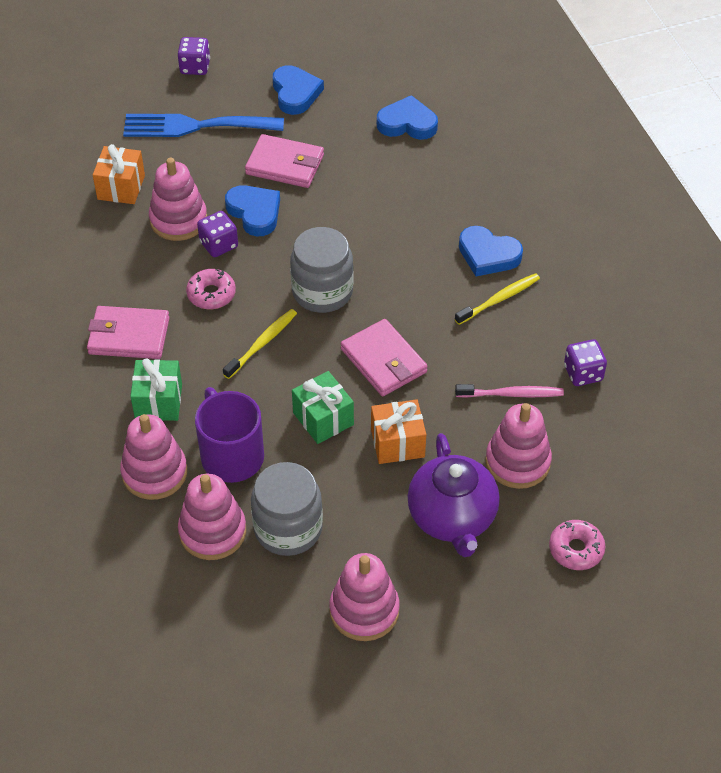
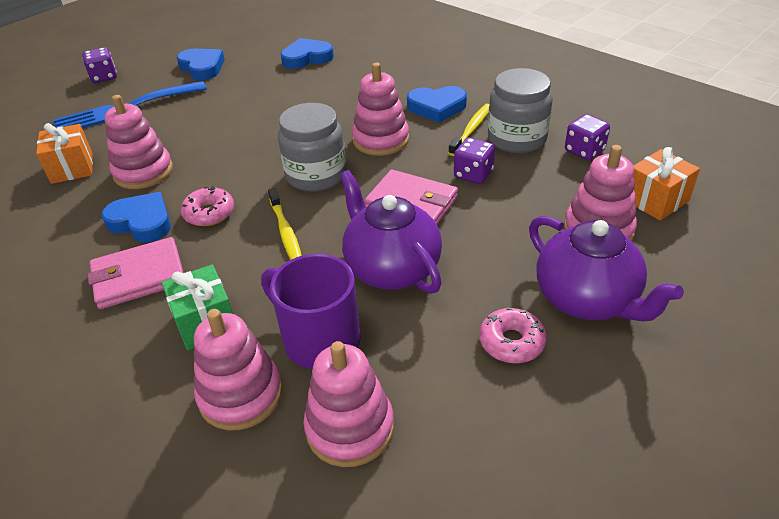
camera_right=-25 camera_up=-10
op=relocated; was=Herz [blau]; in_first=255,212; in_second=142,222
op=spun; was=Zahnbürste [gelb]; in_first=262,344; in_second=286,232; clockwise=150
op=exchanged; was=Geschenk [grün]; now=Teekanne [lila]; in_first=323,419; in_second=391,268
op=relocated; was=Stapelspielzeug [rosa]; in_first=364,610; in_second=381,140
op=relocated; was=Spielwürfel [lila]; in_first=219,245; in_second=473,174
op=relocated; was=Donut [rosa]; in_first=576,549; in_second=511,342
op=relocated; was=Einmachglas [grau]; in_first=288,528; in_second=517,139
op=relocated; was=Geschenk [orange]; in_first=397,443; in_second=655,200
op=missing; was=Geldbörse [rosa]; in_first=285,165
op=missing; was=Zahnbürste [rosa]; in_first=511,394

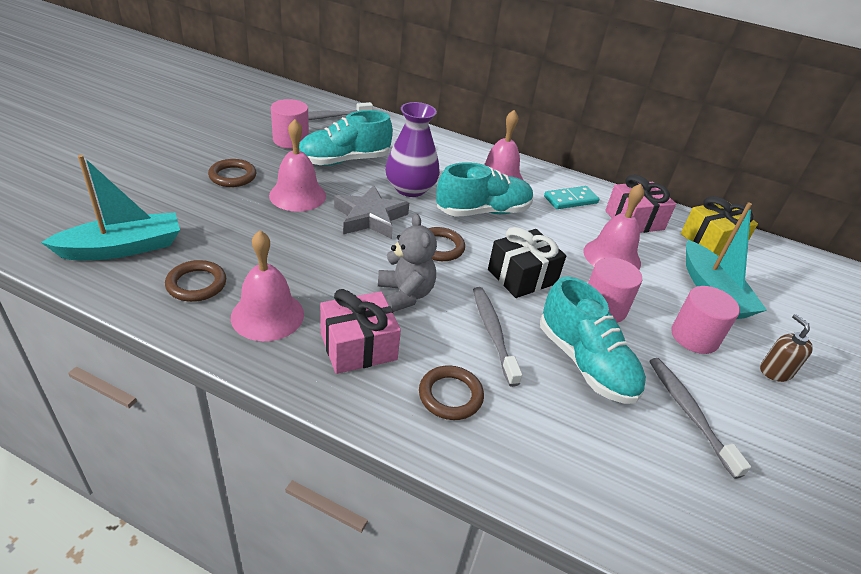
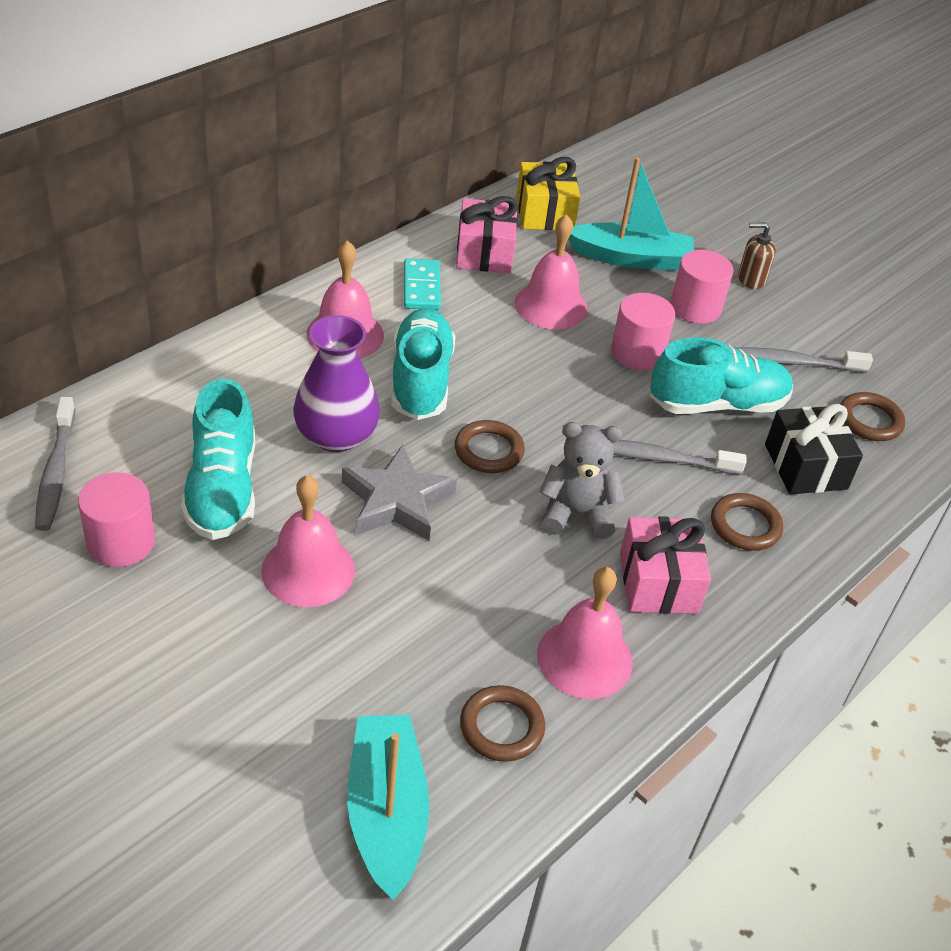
camera_right=-70 camera_up=5
op=relocated; was=Geschenk [schwarz]; in_first=522,276; in_second=805,467
op=relocated; was=Ring [braun]; in_first=233,176; in_second=869,420

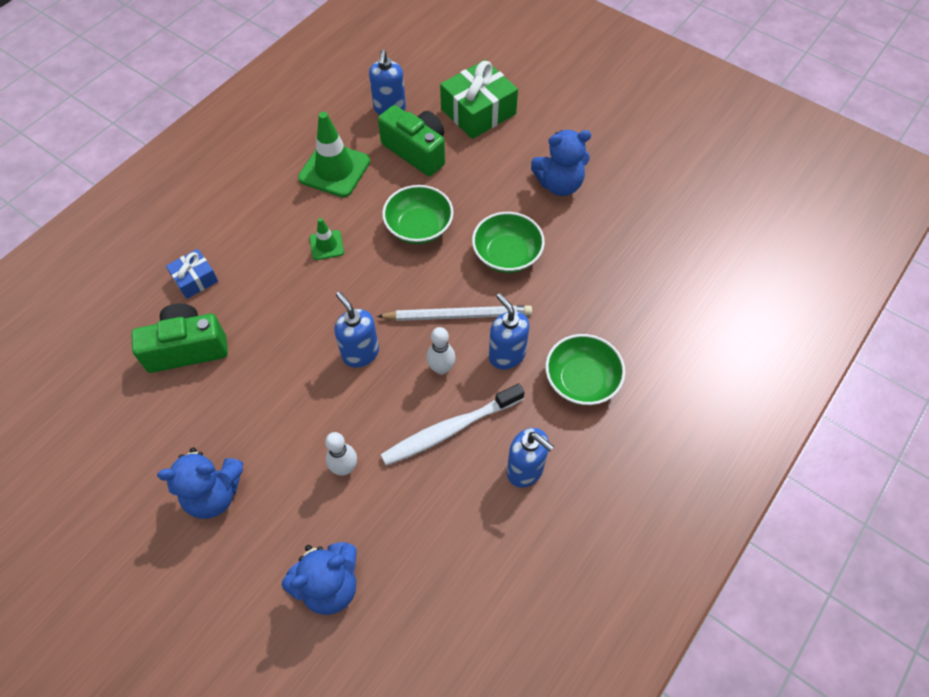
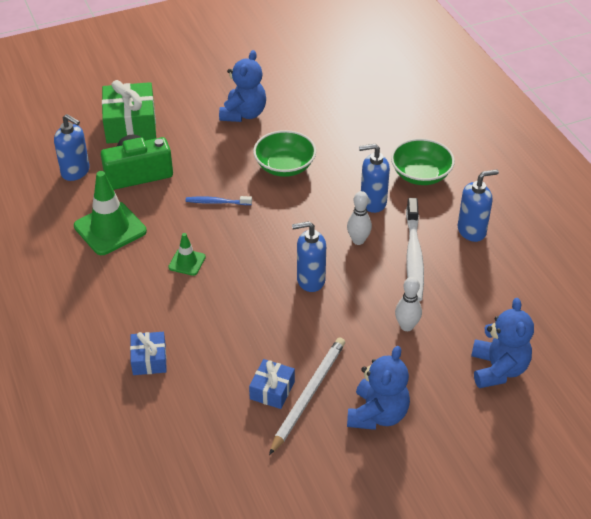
camera_right=-60 camera_up=-15
op=exchanged; was=Schüssel [grün]; now=Zahnbürste [blau]; in_first=419,227; in_second=217,202
op=appeared; now=Geschenk [blau]; in_second=272,390
op=relocated; was=Bleistift [weiß]; in_first=457,315; in_second=308,395
op=missing; was=Kamera [grün]; in_first=187,348

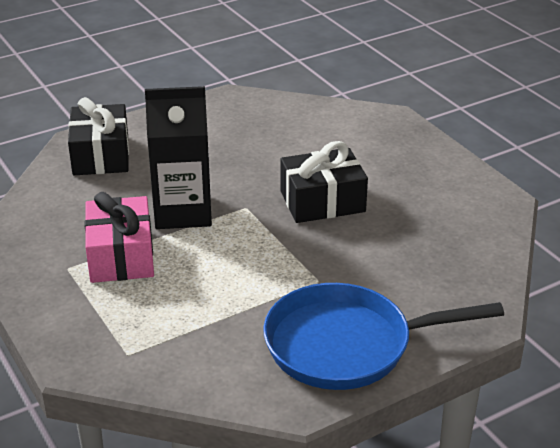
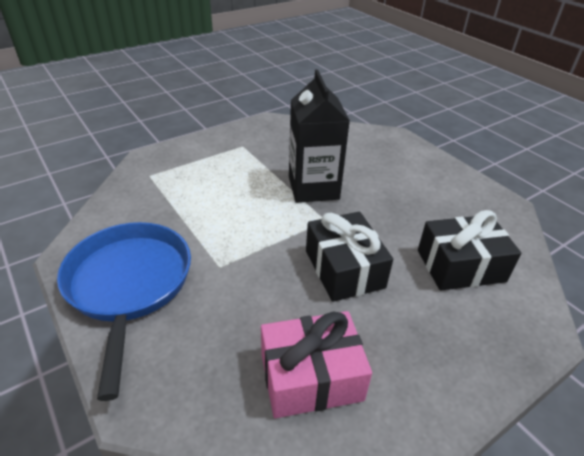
camera_right=85 camera_up=5
op=relocated; was=Geschenk [rosa]; in_first=121,256; in_second=311,377
op=relocated; was=Geschenk [schwarz]; in_first=101,155; in_second=460,266

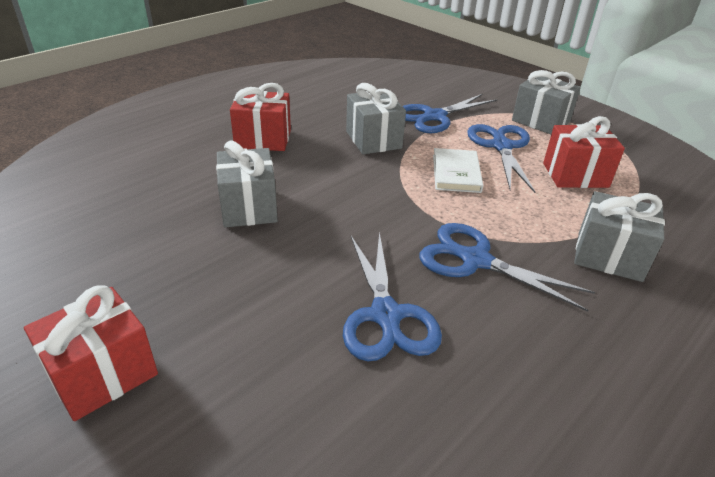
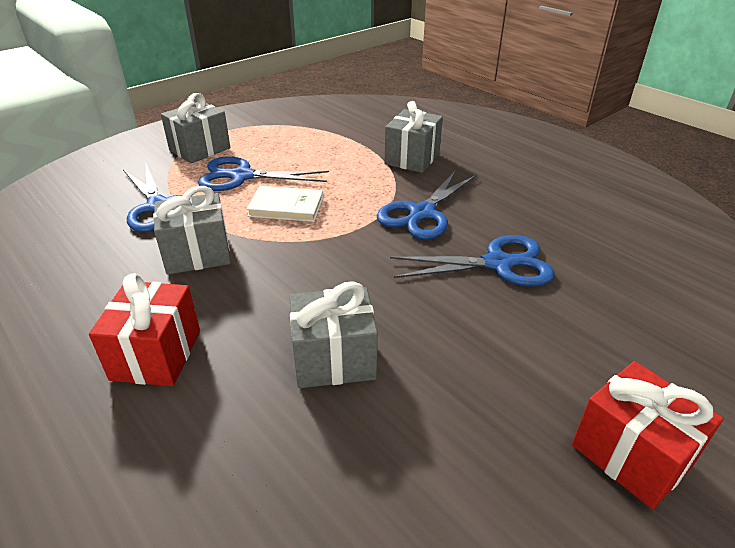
camera_right=-85 camera_up=0
op=missing; was=Geschenk [rot]; in_first=575,175

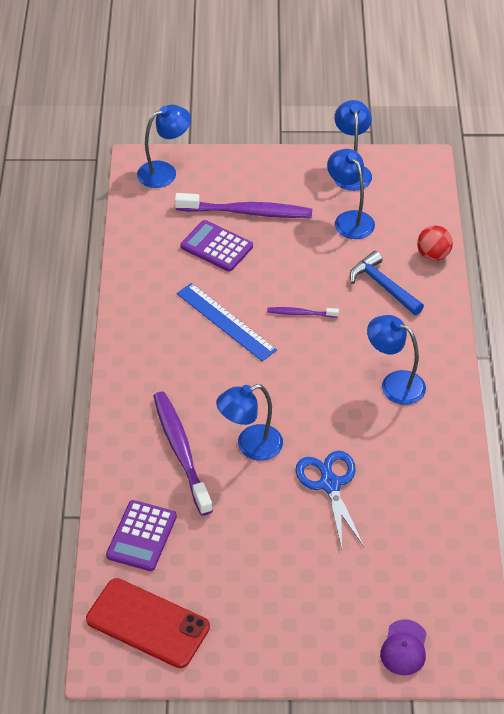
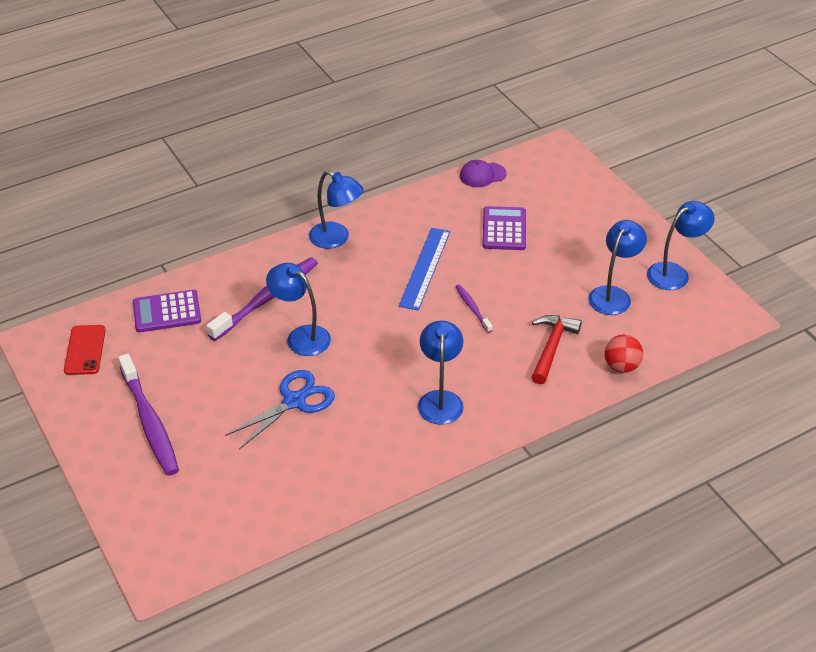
camera_right=60 camera_up=-5
op=size; was=Handy [rot]; in_first=147,623; in_second=85,350; ratio=0.64
op=relocated; was=Zahnbürste [lila]; in_first=247,212; in_second=149,422
op=relocated; was=Lampe [blau]; in_first=164,171; in_second=336,239
op=relocated; was=Kappe [lila]; in_first=404,648; in_second=482,175
op=colour; was=Hammer [blau]; now=Hammer [rot]; in_first=383,286; in_second=552,348

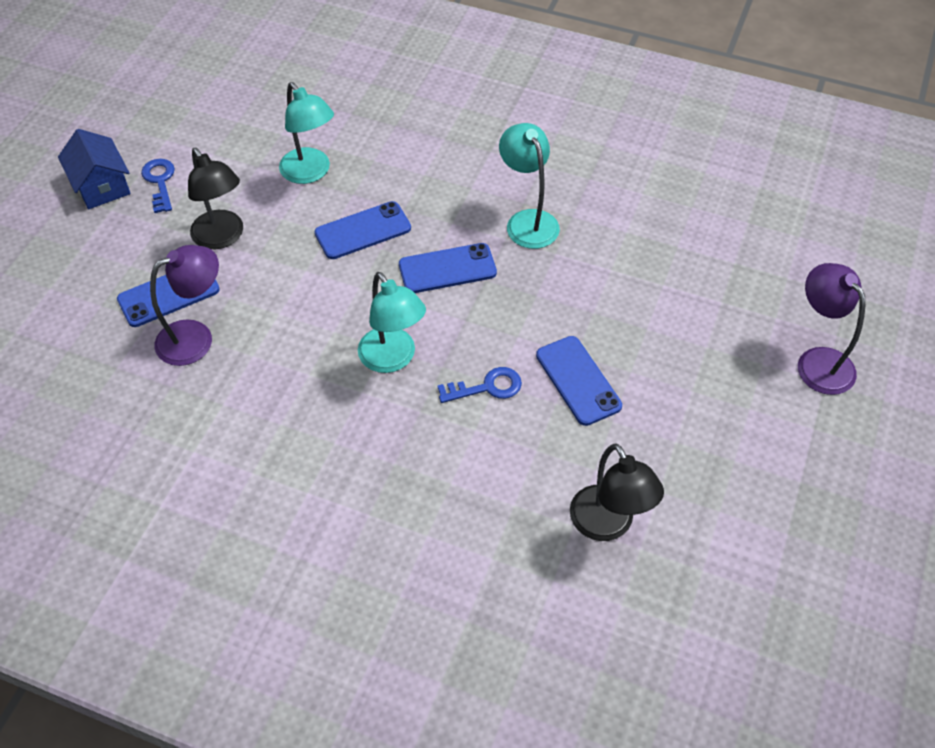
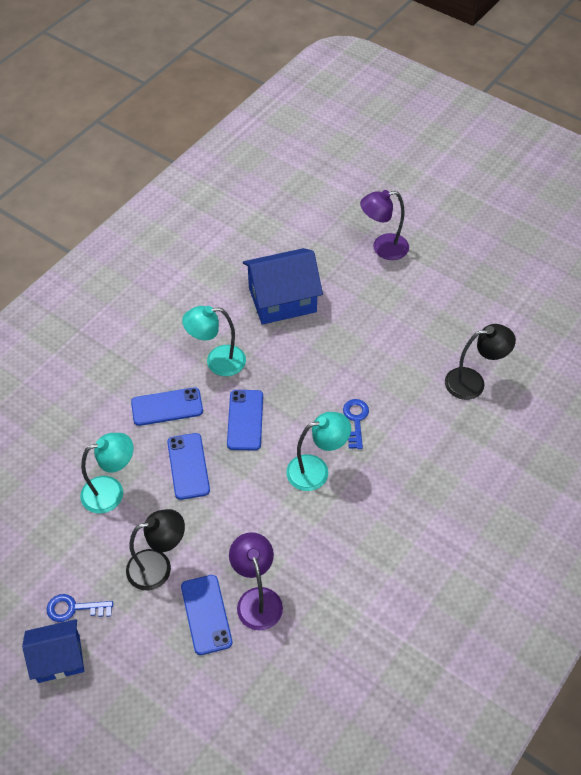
camera_right=-75 camera_up=0
op=relocated; was=Handy [blau]; in_first=578,380; in_second=167,407
op=appeared; now=Haus [blau]; in_second=282,300

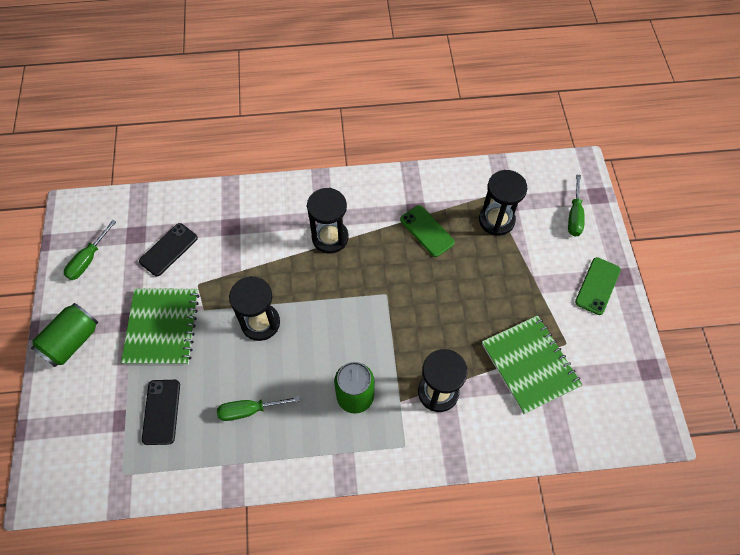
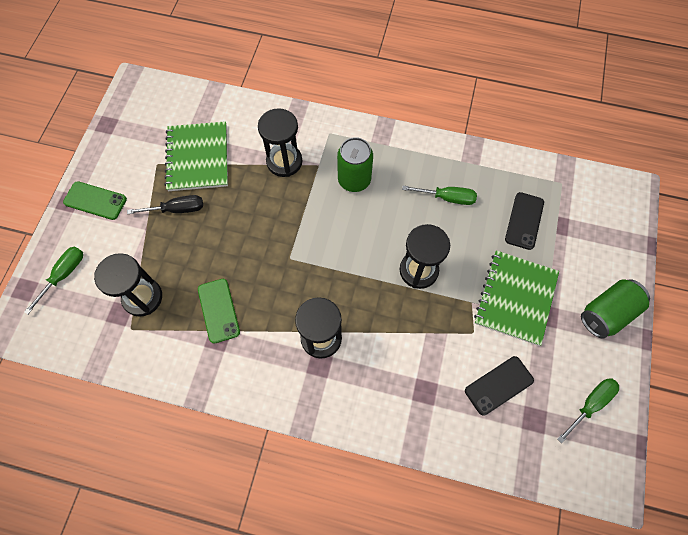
camera_right=-160 camera_up=5
op=spun; was=Handy [grün]; in_first=597,286; in_second=95,201; clockwise=60
op=appeared; now=Schraubenzieher [schwarz]; in_second=176,209

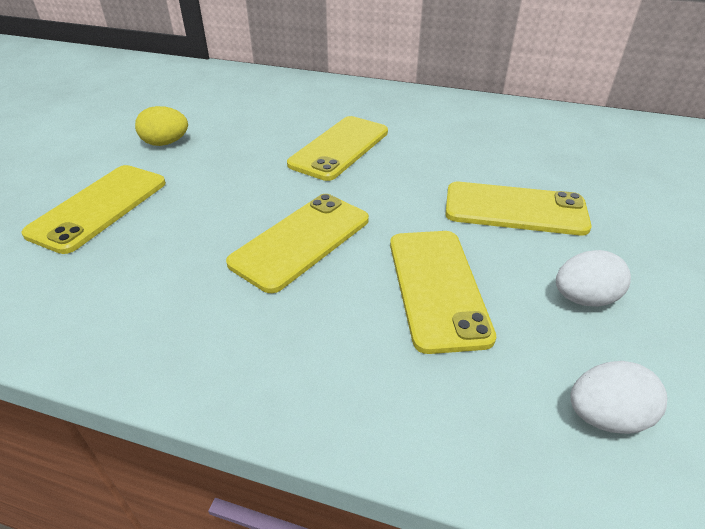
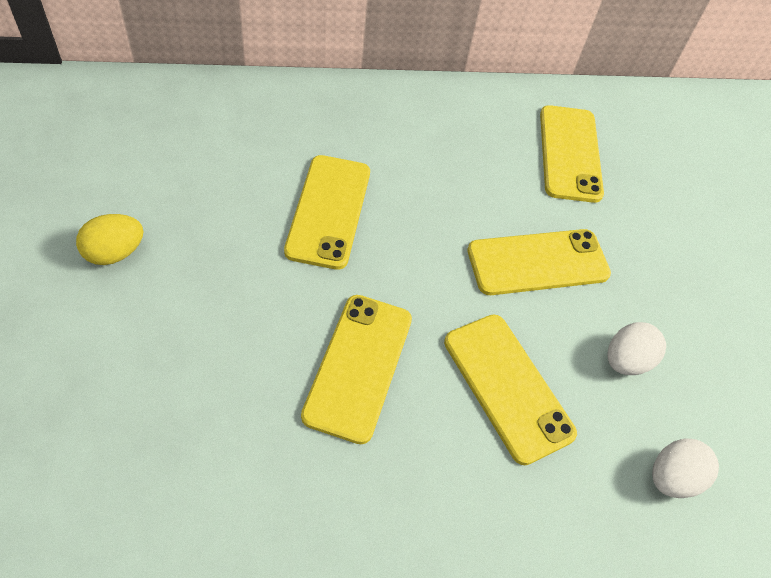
camera_right=-30 camera_up=15
op=relocated; was=Handy [gelb]; in_first=99,207; in_second=569,153

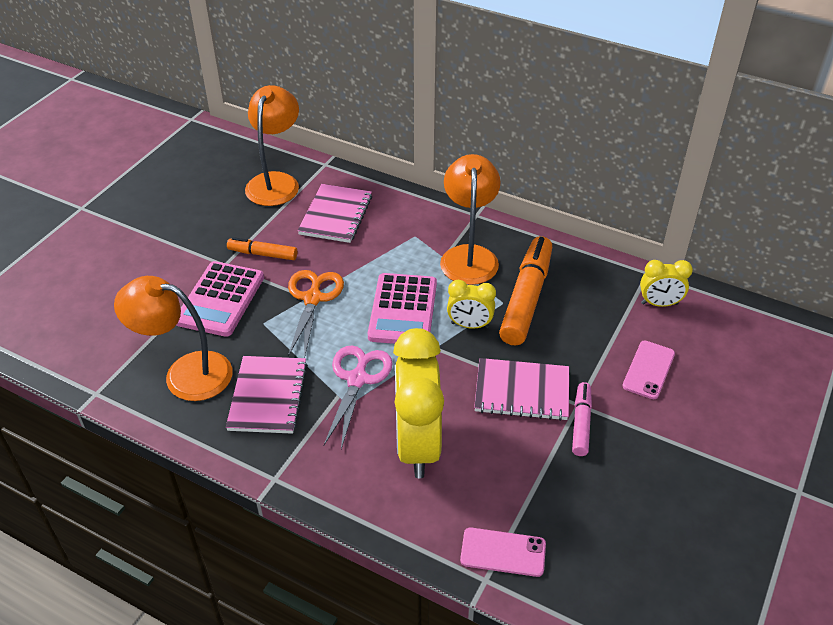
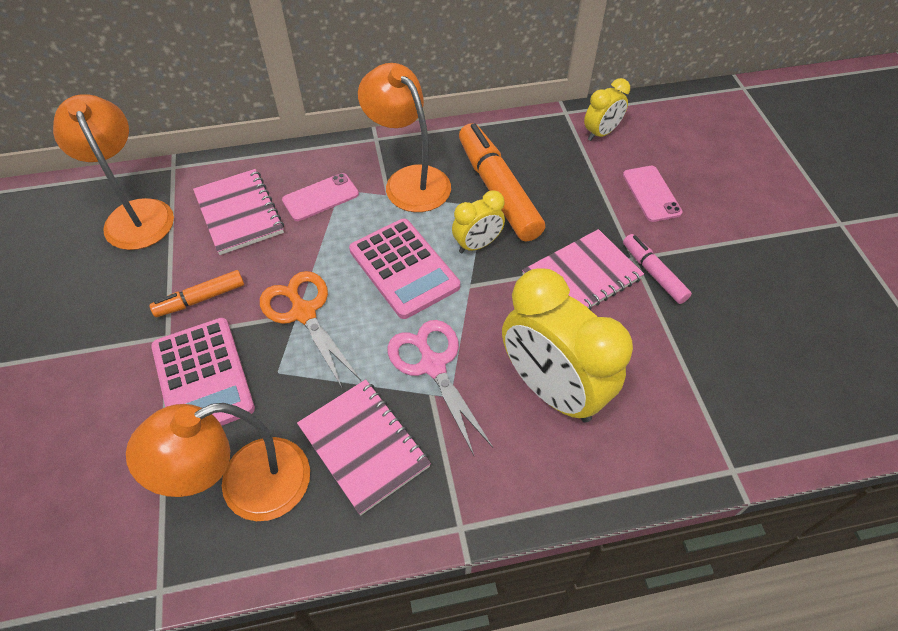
camera_right=-40 camera_up=10
op=relocated; was=Handy [rosa]; in_first=503,552; in_second=320,197

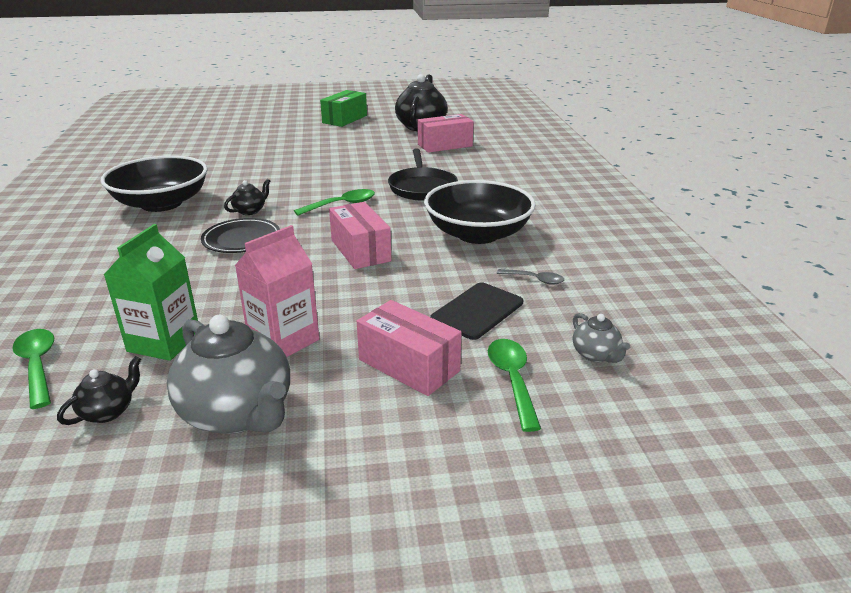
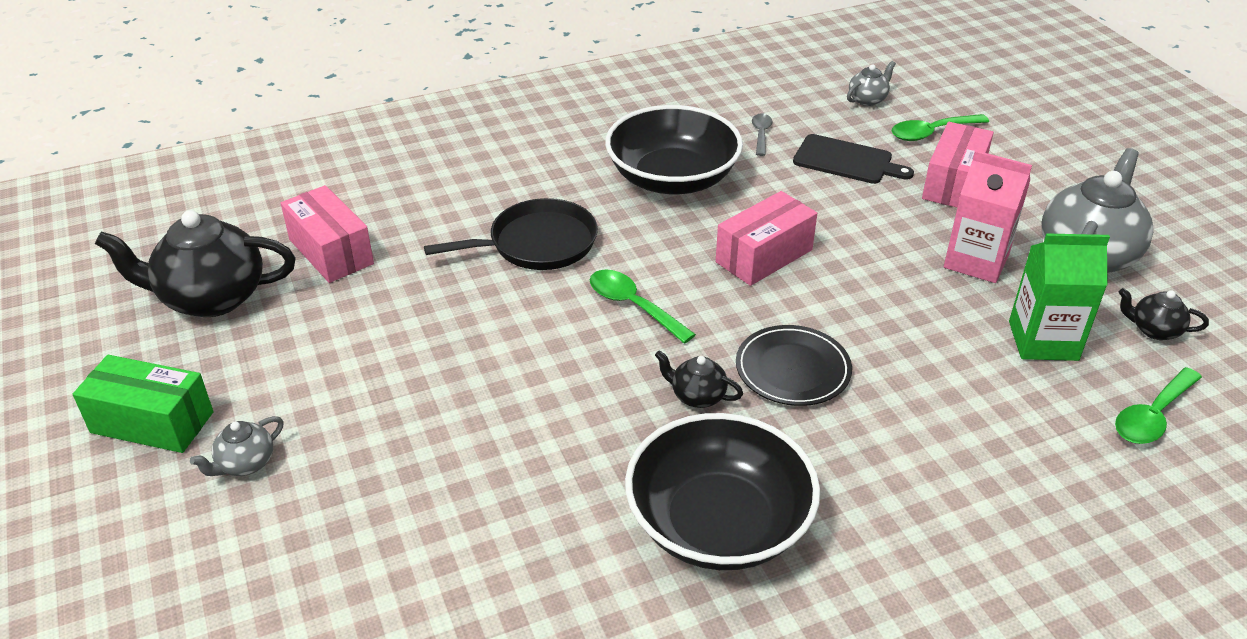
camera_right=-105 camera_up=10
op=appeared; now=Teekanne [grau]; in_second=245,464

